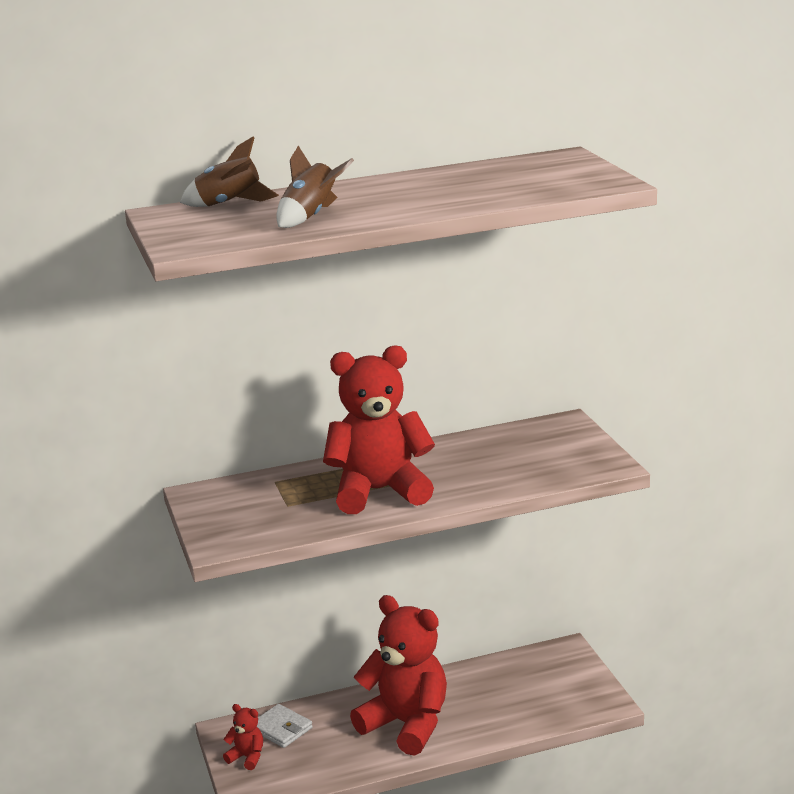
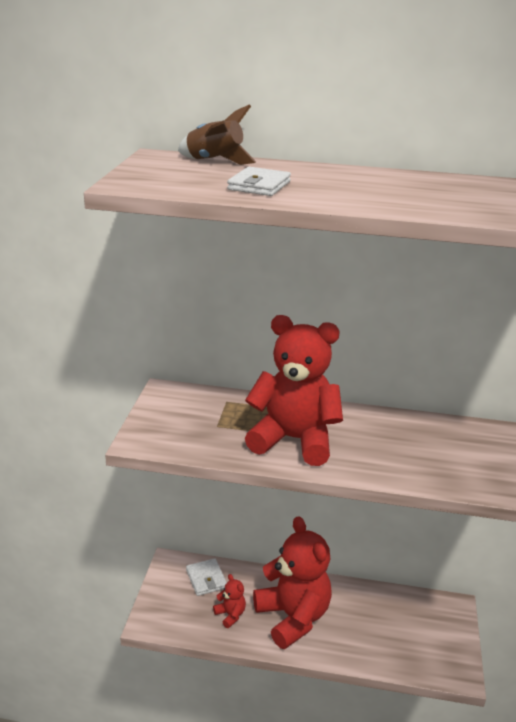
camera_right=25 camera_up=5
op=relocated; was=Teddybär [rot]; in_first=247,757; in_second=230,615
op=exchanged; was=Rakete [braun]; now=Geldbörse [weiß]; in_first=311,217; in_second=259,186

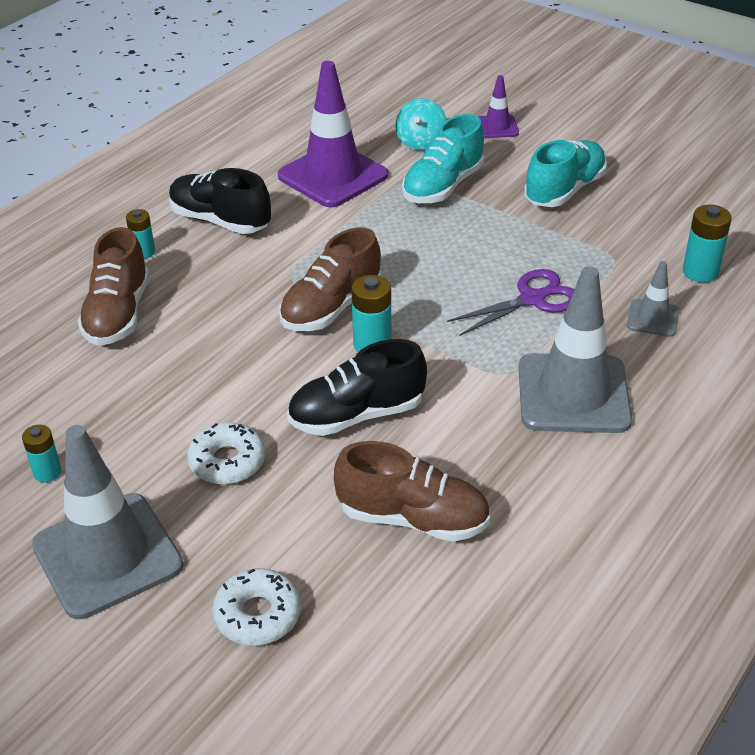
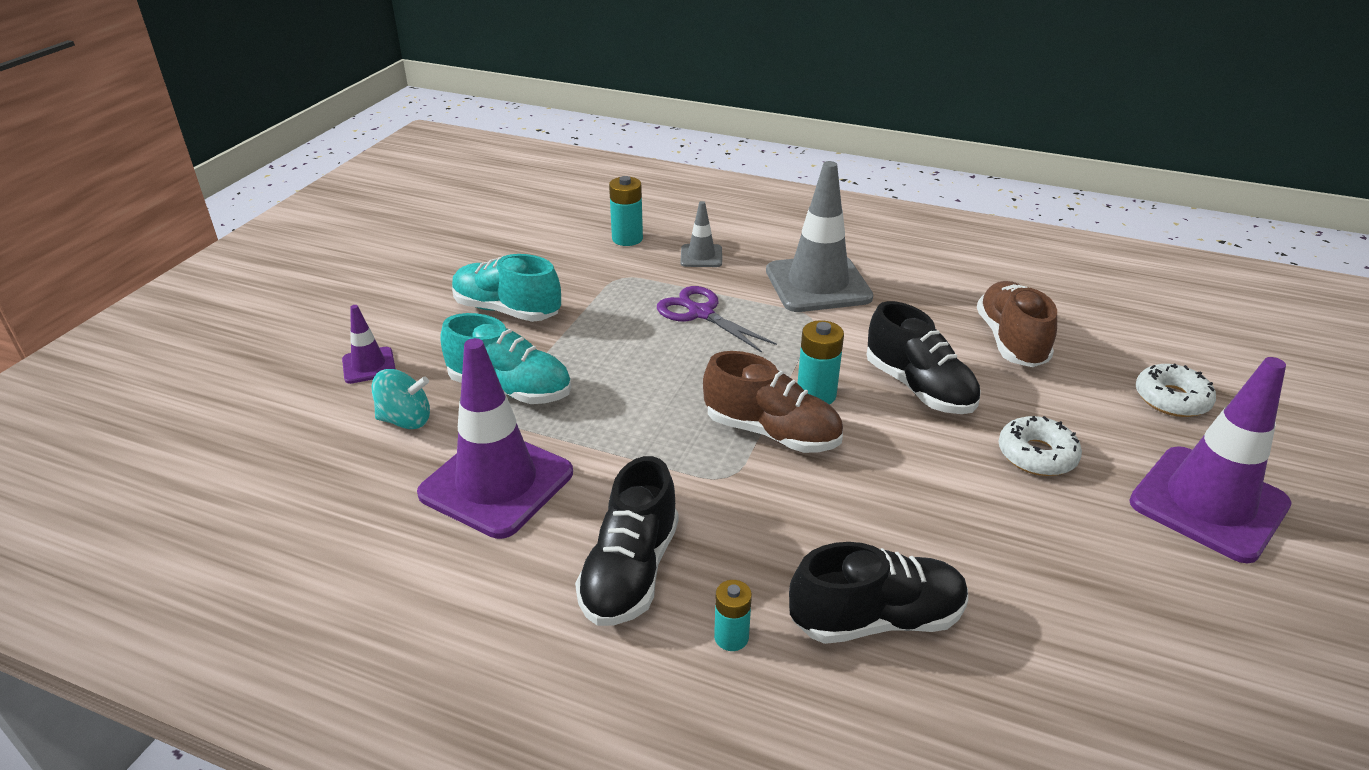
camera_right=-105 camera_up=-5
op=colour; was=Schuh [braun]; now=Schuh [schwarz]; in_first=118,314; in_second=876,619
op=colour; was=Leitkegel [grau]; now=Leitkegel [lila]; in_first=107,555; in_second=1208,503
op=missing; was=Batterie [türkis]; in_first=47,472

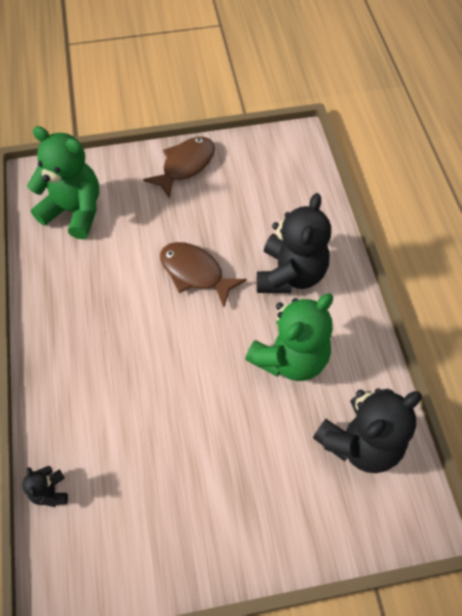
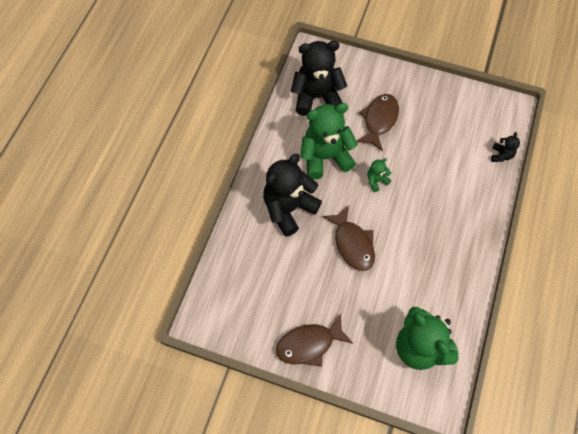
camera_right=-150 camera_up=5
op=appeared; now=Fisch [braun]; in_second=379,120
op=appeared; now=Teddybär [grün]; in_second=376,181

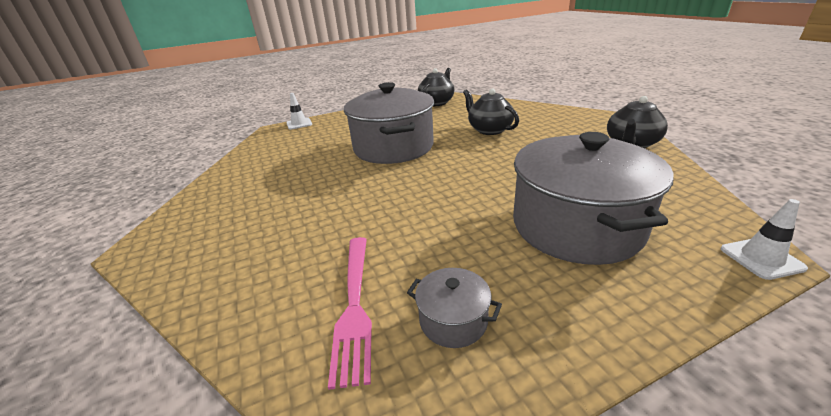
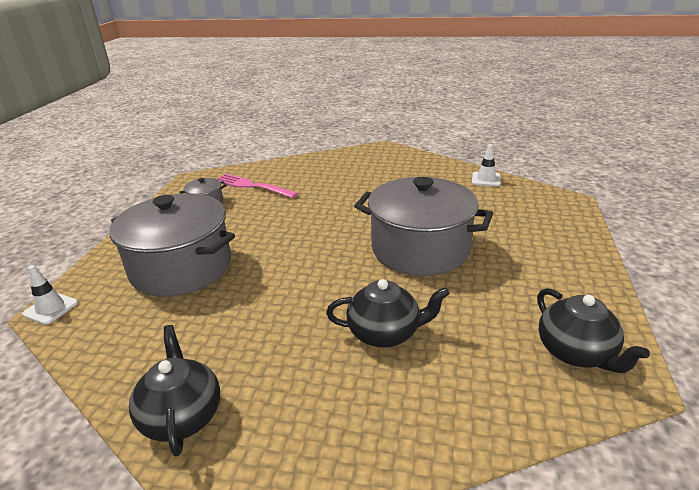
camera_right=125 camera_up=0
op=relocated; was=Leitkegel [weiß]; in_first=299,124; in_second=486,179

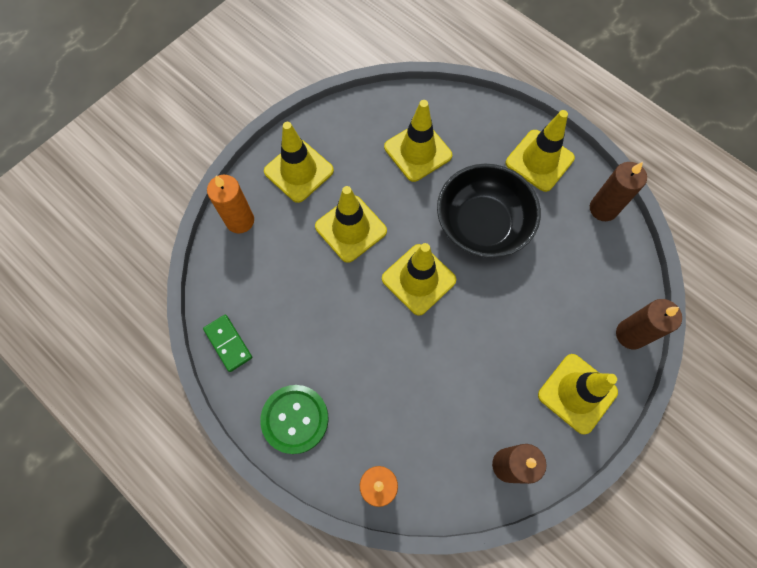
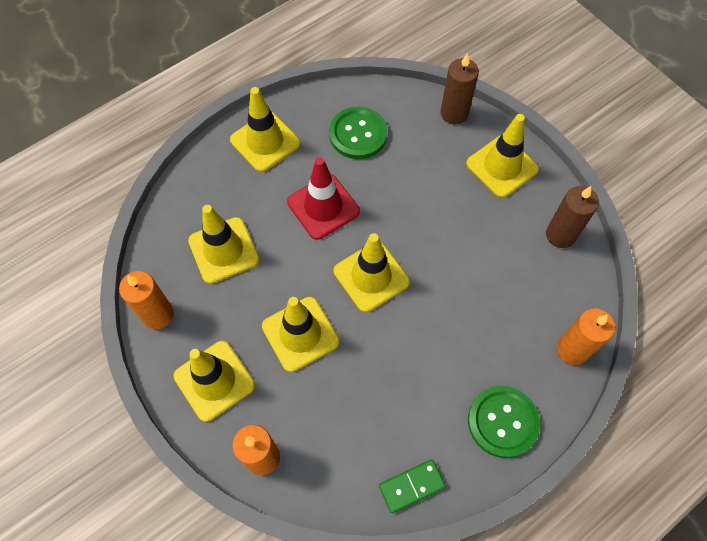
camera_right=-80 camera_up=-5
op=appeared; now=Kerze [orange]; in_second=158,314
op=exchanged; was=Schüssel [schwarz]; now=Leitkegel [rot]; in_first=482,224; in_second=323,207
op=appeared; now=Knopf [grün]; in_second=358,134
op=missing; was=Kerze [braun]; in_first=603,209

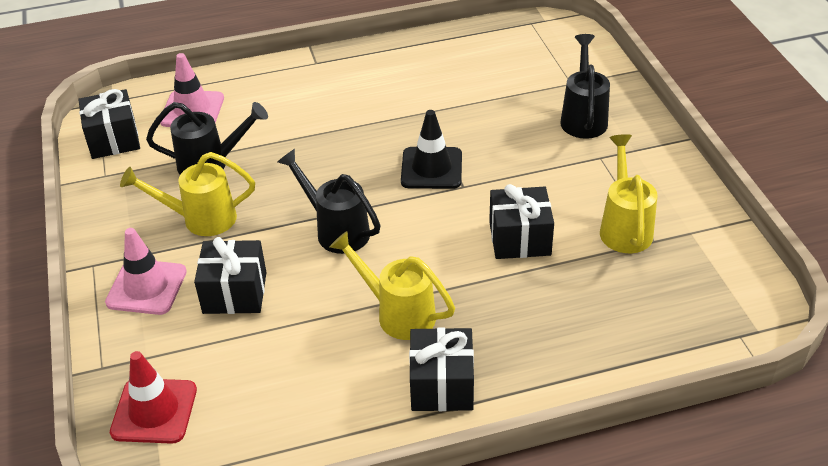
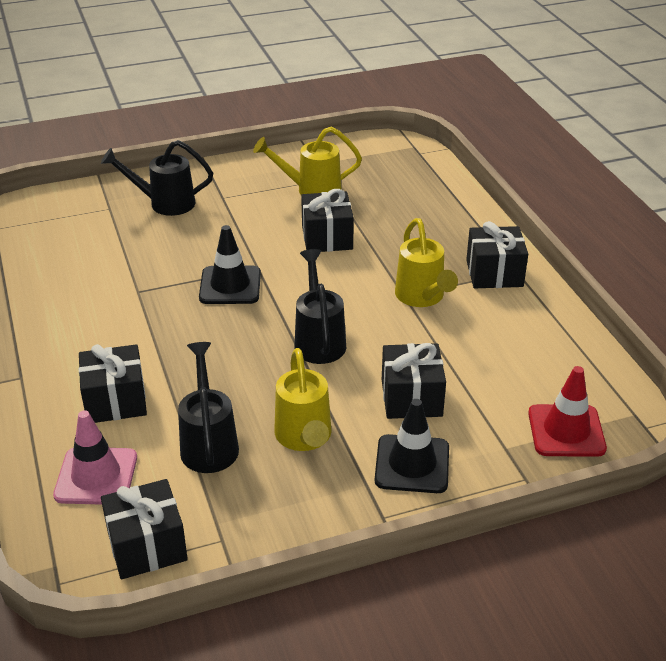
camera_right=-95 camera_up=-5
op=appeared; now=Geschenk [schwarz]; in_second=115,401
op=spun; was=Gießkanne [schwarz]; in_first=336,230; in_second=319,339; clockwise=135
op=colour; was=Leitkegel [rosa]; now=Leitkegel [schwarz]; in_first=146,287; in_second=412,464
op=spun; was=Gießkanne [gelb]; in_first=397,313; in_second=422,298; clockwise=-45

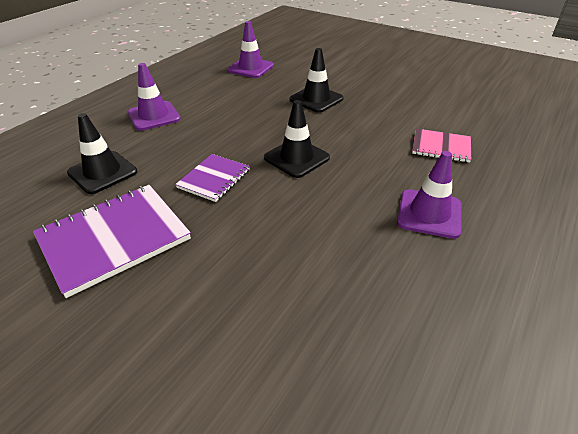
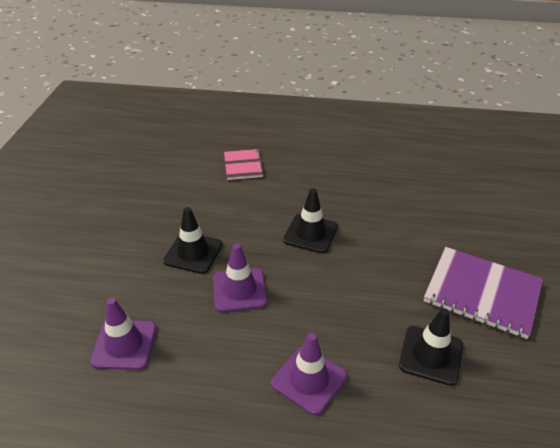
camera_right=-115 camera_up=0
op=relocated; was=Leitkegel [lila]; in_first=429,214; in_second=239,290
op=missing; was=Notizbuch [lila]; in_first=214,179

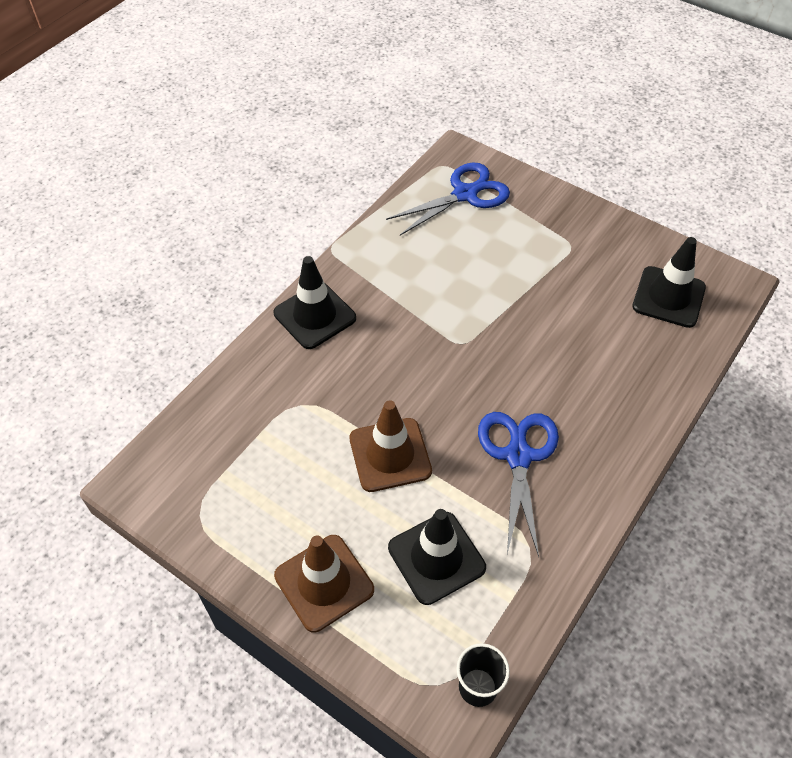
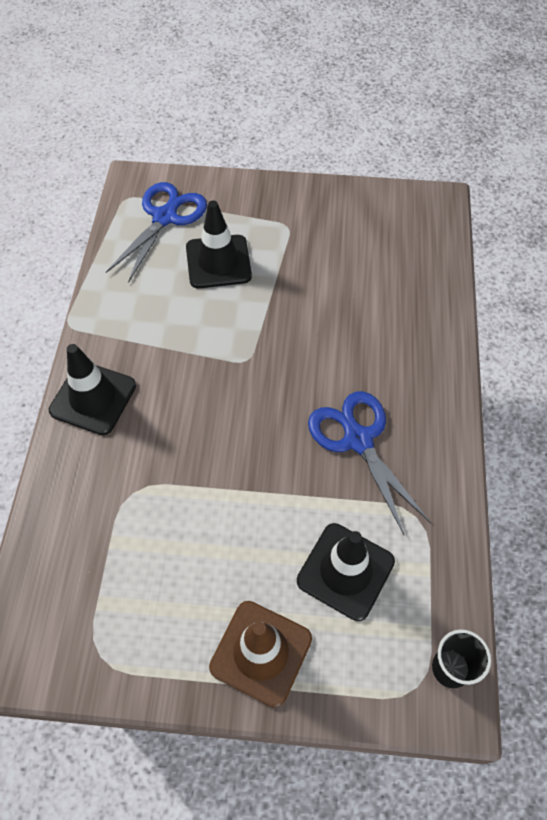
camera_right=-30 camera_up=5
op=relocated; was=Leitkegel [schwarz]; in_first=668,297; in_second=218,262
op=missing; was=Leitkegel [braun]; in_first=390,455

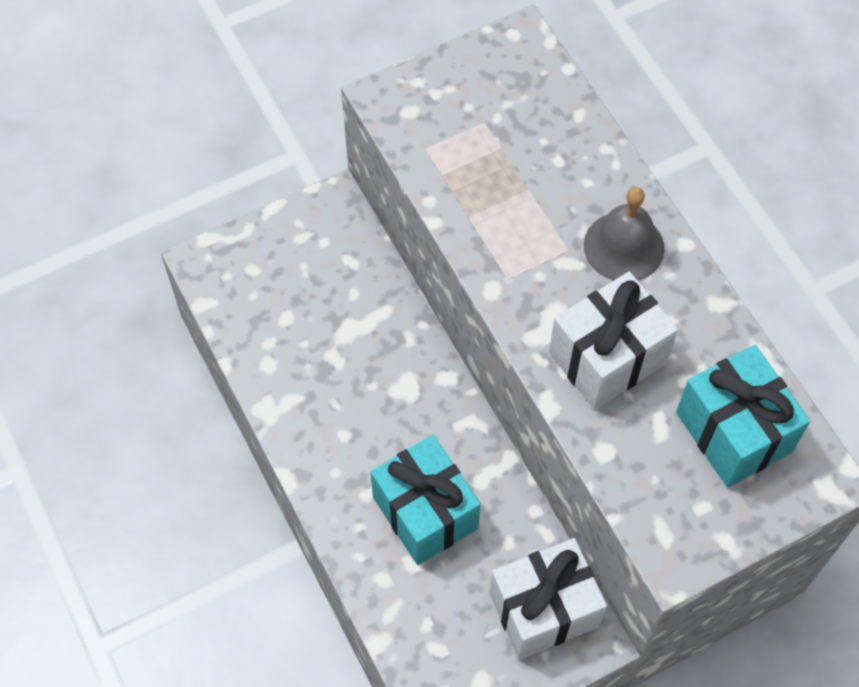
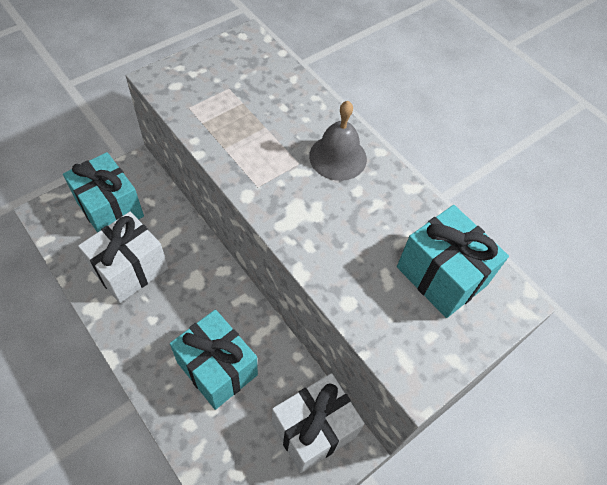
camera_right=-15 camera_up=-5
op=appeared; now=Geschenk [türkis]; in_second=110,209
op=relocated; was=Geschenk [weiß]; in_first=607,358; in_second=130,269

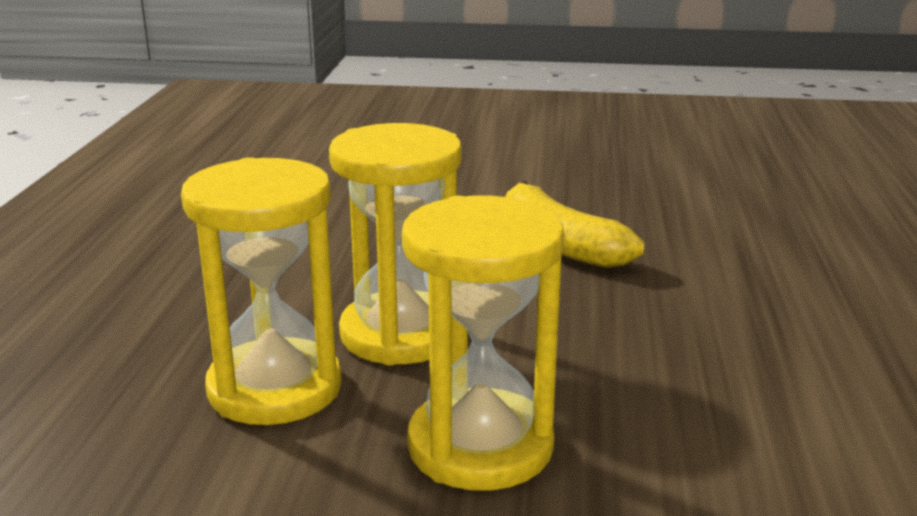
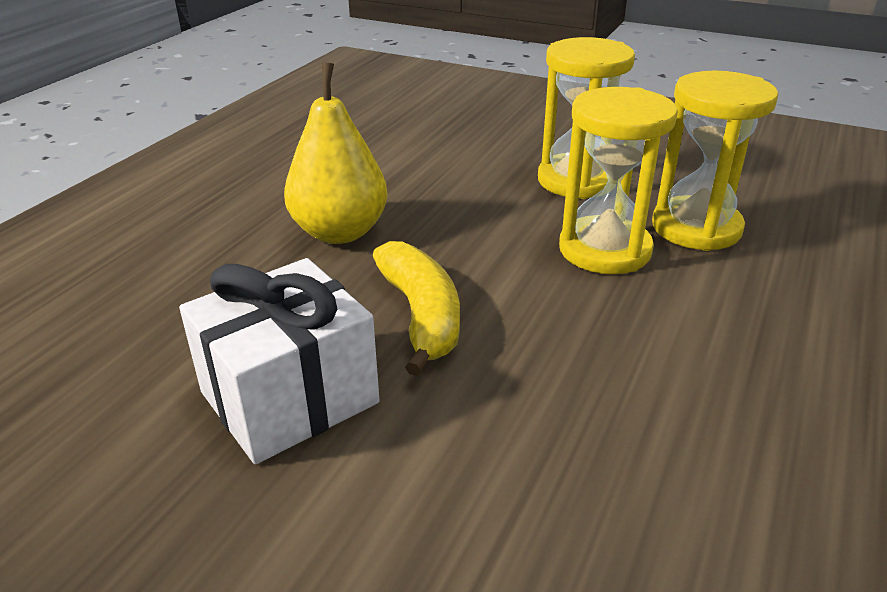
camera_right=-160 camera_up=10
op=appeared; now=Geschenk [weiß]; in_second=289,397
op=appeared; now=Birne [gelb]; in_second=340,232

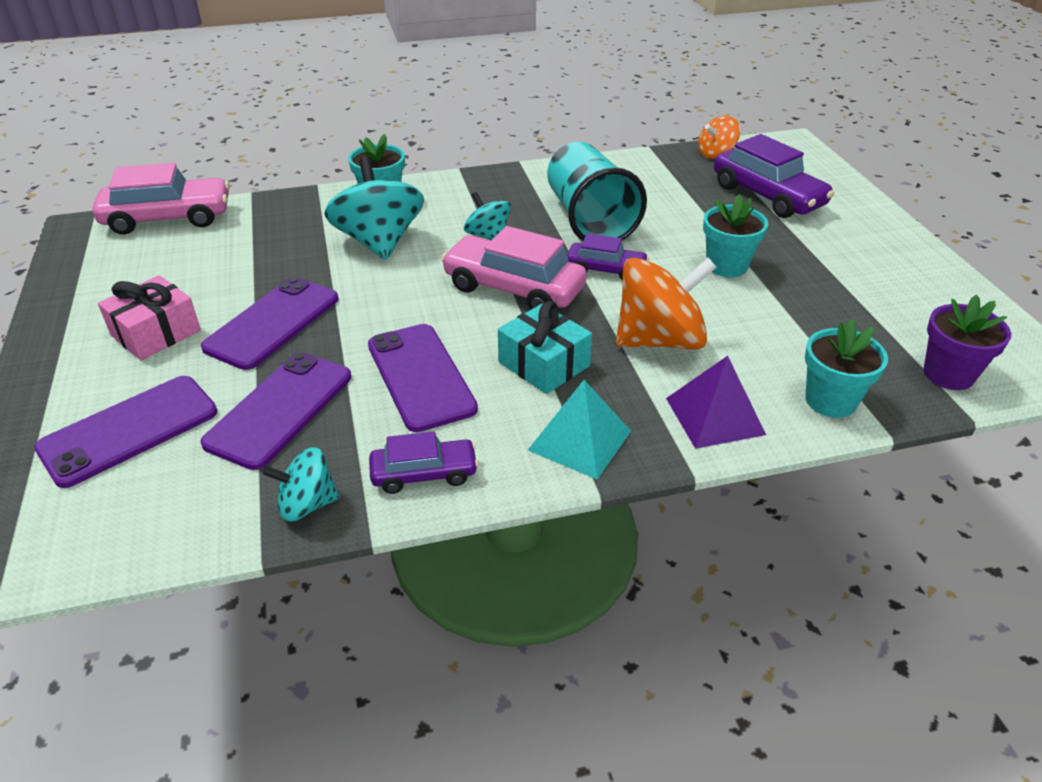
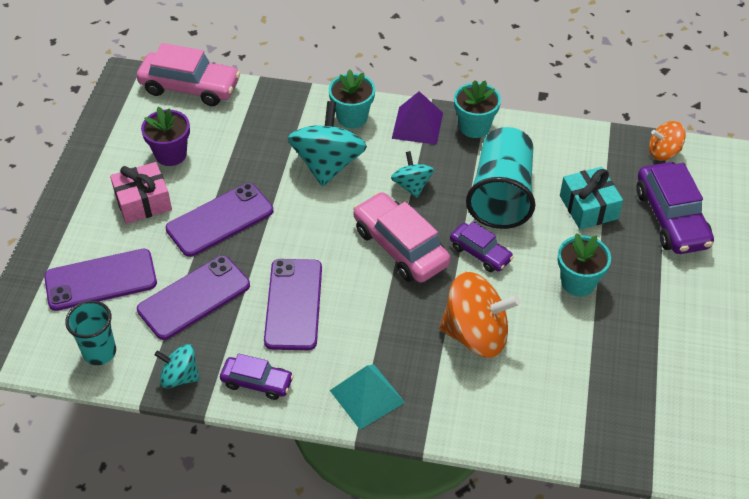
camera_right=25 camera_up=10
op=appeared; now=Becher [türkis]; in_second=99,352
op=relocated; was=Blumentopf [lila]; in_first=948,374; in_second=171,154
op=relocated; was=Pyramide [lila]; in_first=715,416; in_second=417,125
op=relocated; was=Blumentopf [türkis]; in_first=830,400; in_second=474,127
op=relocated; was=Geschenk [türkis]; in_first=544,364; in_second=588,207

